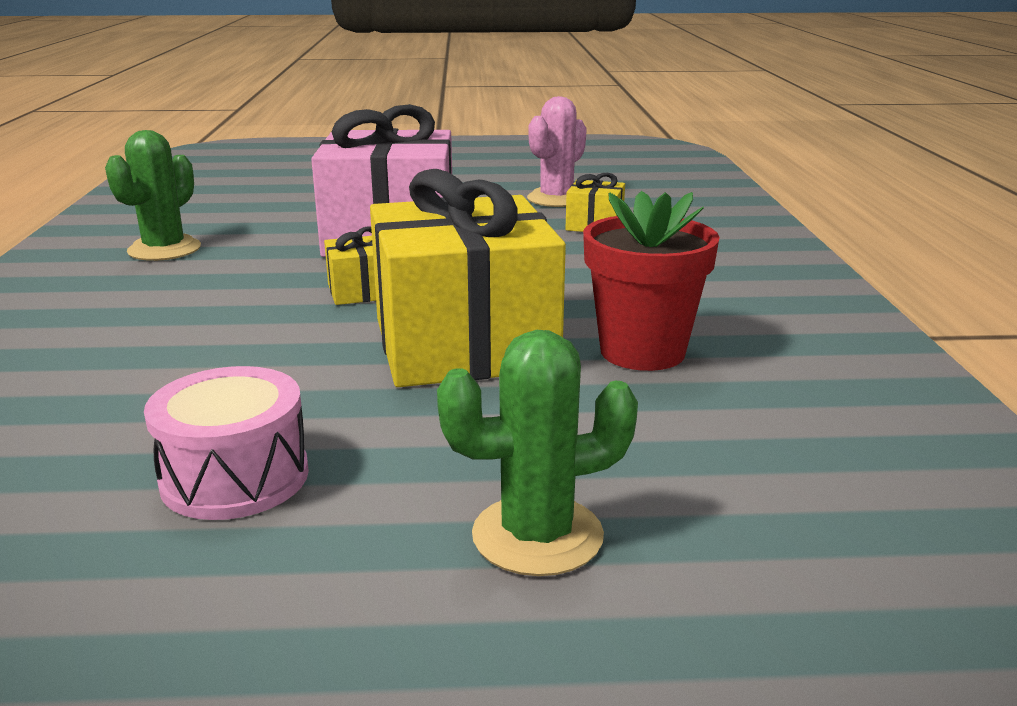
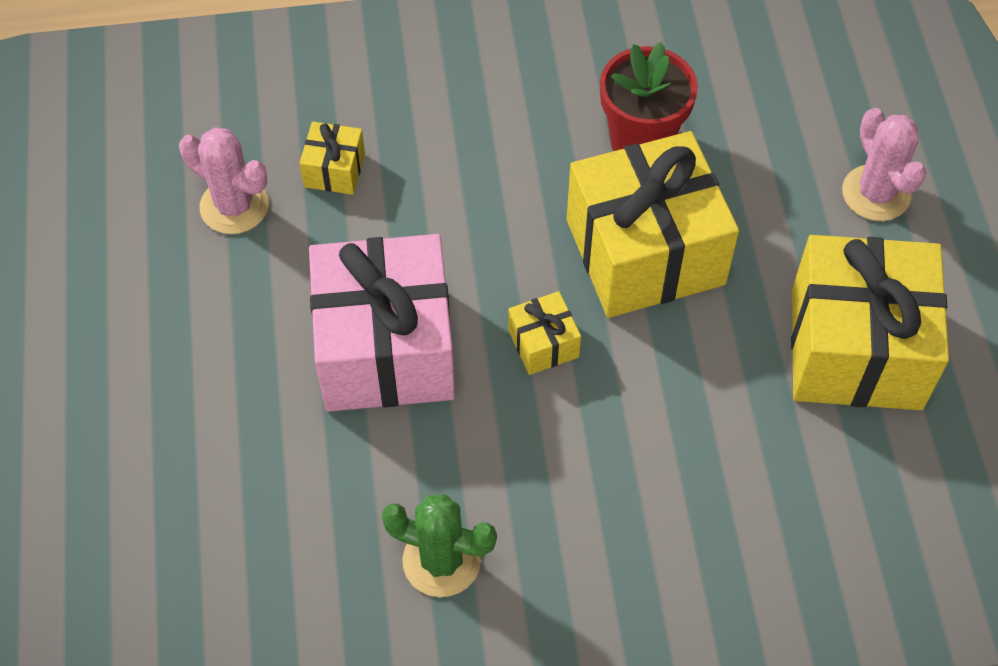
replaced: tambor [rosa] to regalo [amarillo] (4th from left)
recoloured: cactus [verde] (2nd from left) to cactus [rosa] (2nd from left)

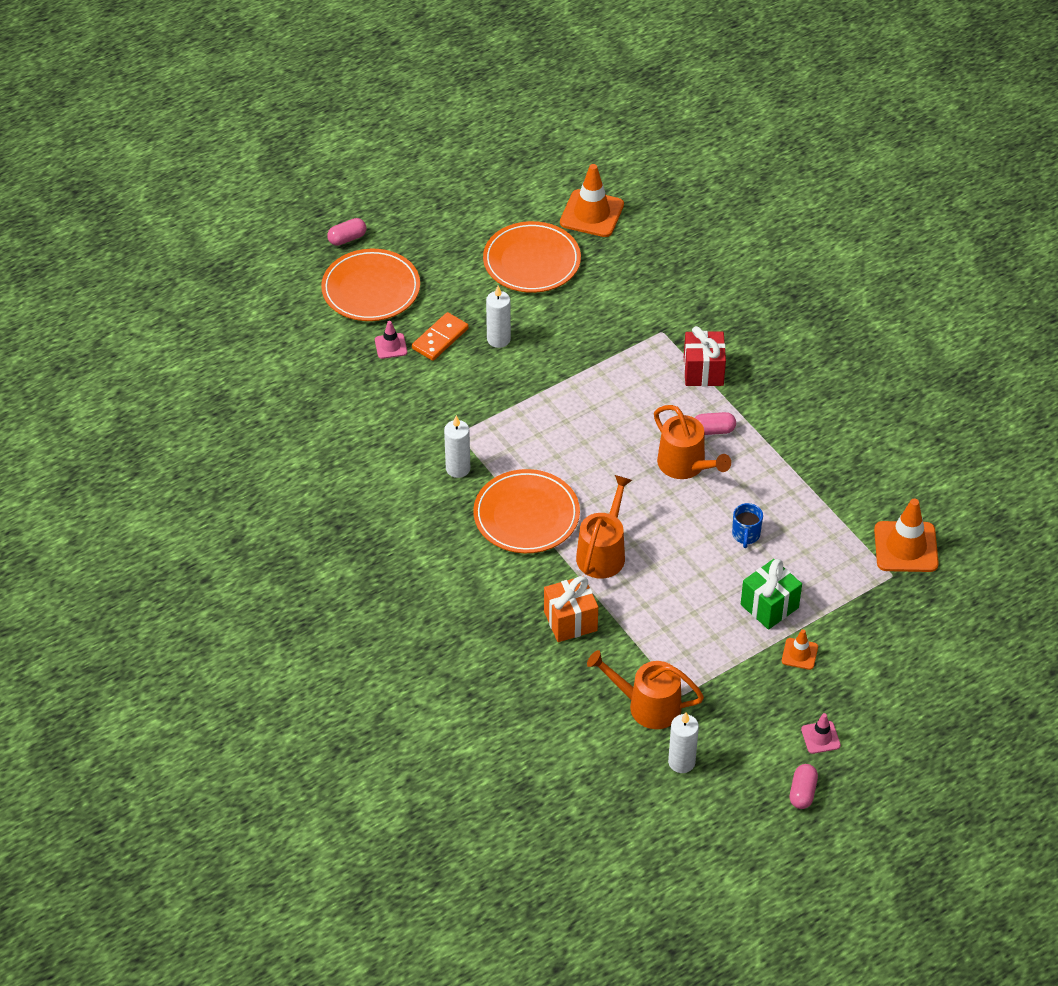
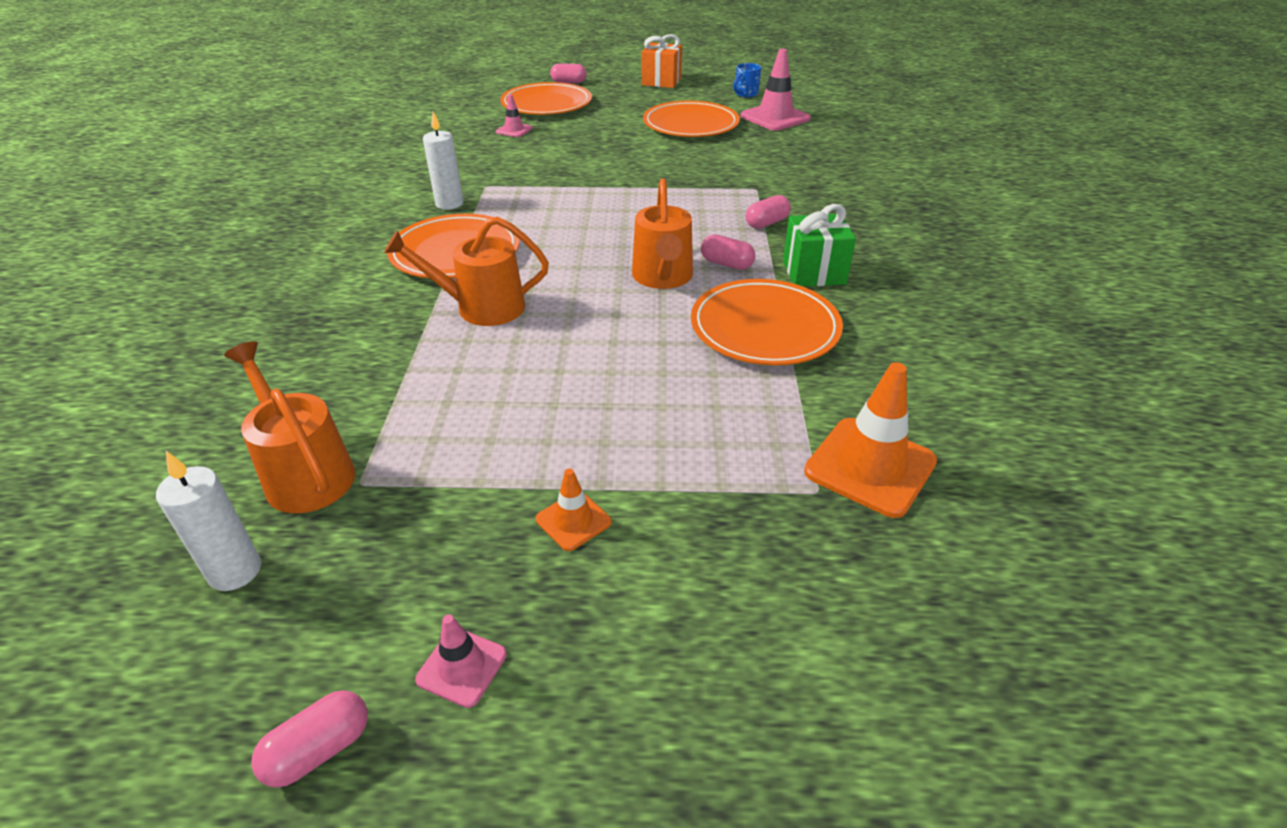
removed: ficha de dominó [naranja]; vela [blanco] (2nd from left)
added: plato [naranja] (4th from left)
moved: regalo [naranja]; taza [azul]; regalo [verde]
replaced: regalo [rojo] to cápsula [rosa] (4th from left)
recoloured: cono de tráfico [naranja] (1st from left) to cono de tráfico [rosa] (3rd from left)
turned: regadera [naranja] (1st from left in the first image) 150 degrees counterclockwise

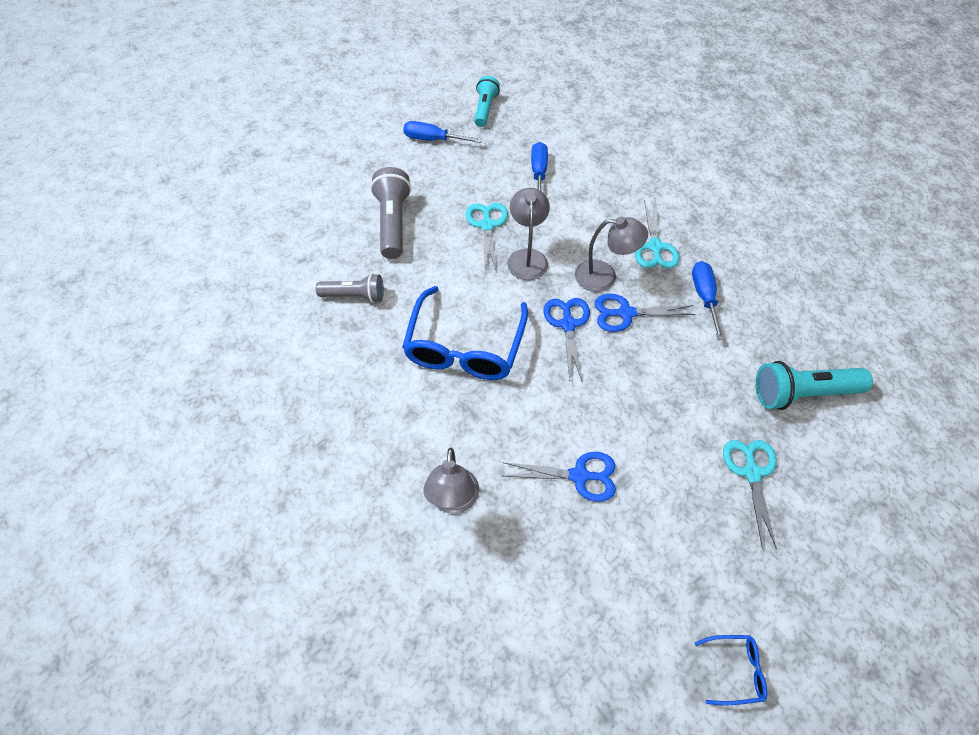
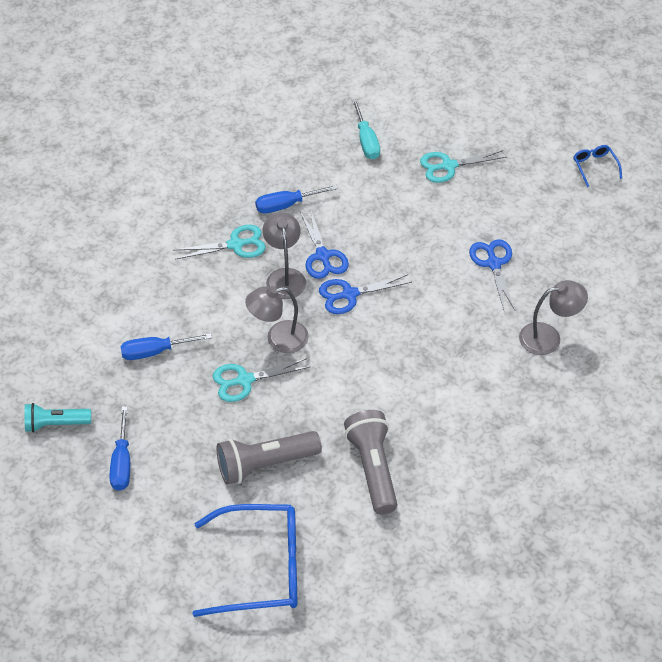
moved: gafas [azul] (1st from left)
replaced: lámpara de mano [turquesa] (2nd from left) to destornillador [turquesa]
resized: lámpara de mano [gris] (1st from left in the first image) x1.52

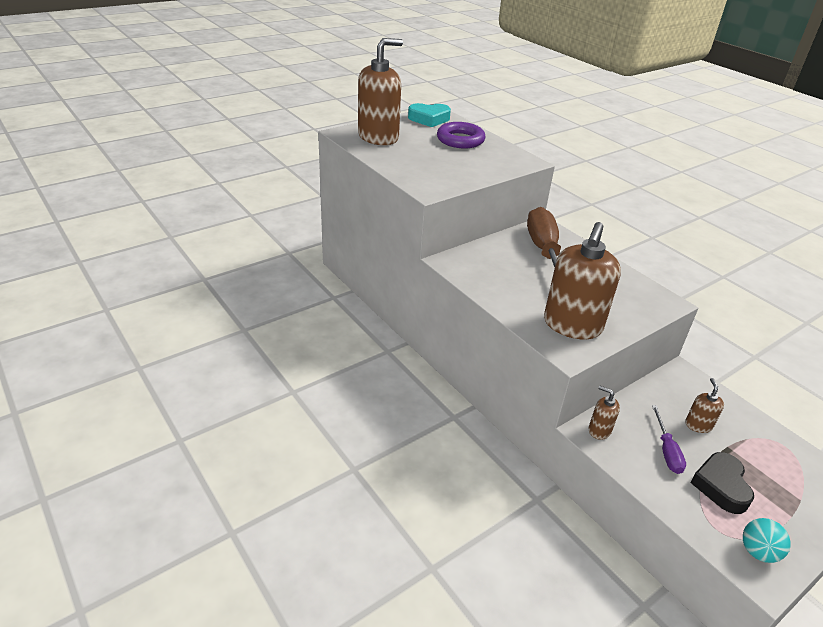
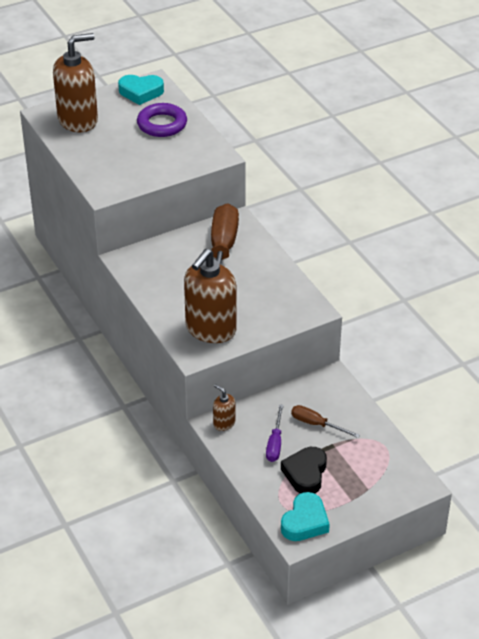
replaced: dispensador de jabón [marrón] (4th from left) to destornillador [marrón] (2nd from left); pelota [turquesa] to corazón [turquesa] (2nd from left)

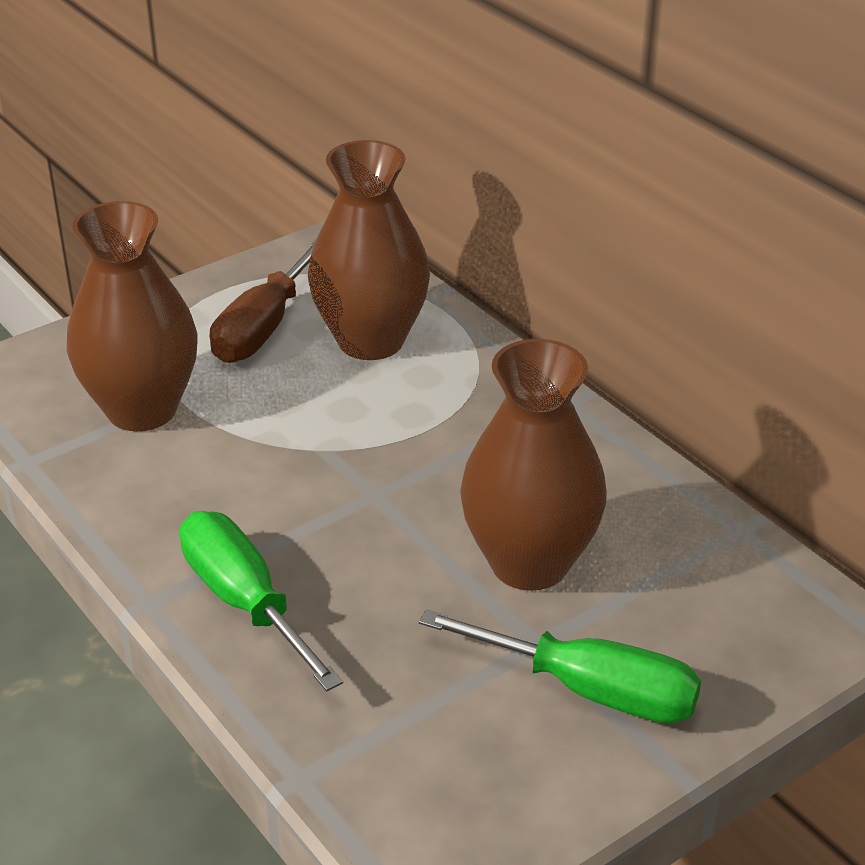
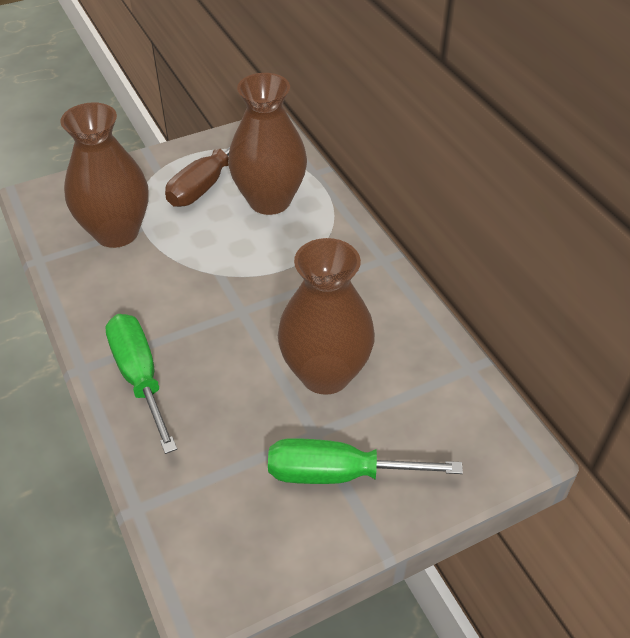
turned: destornillador [verde] (2nd from left) 150 degrees clockwise

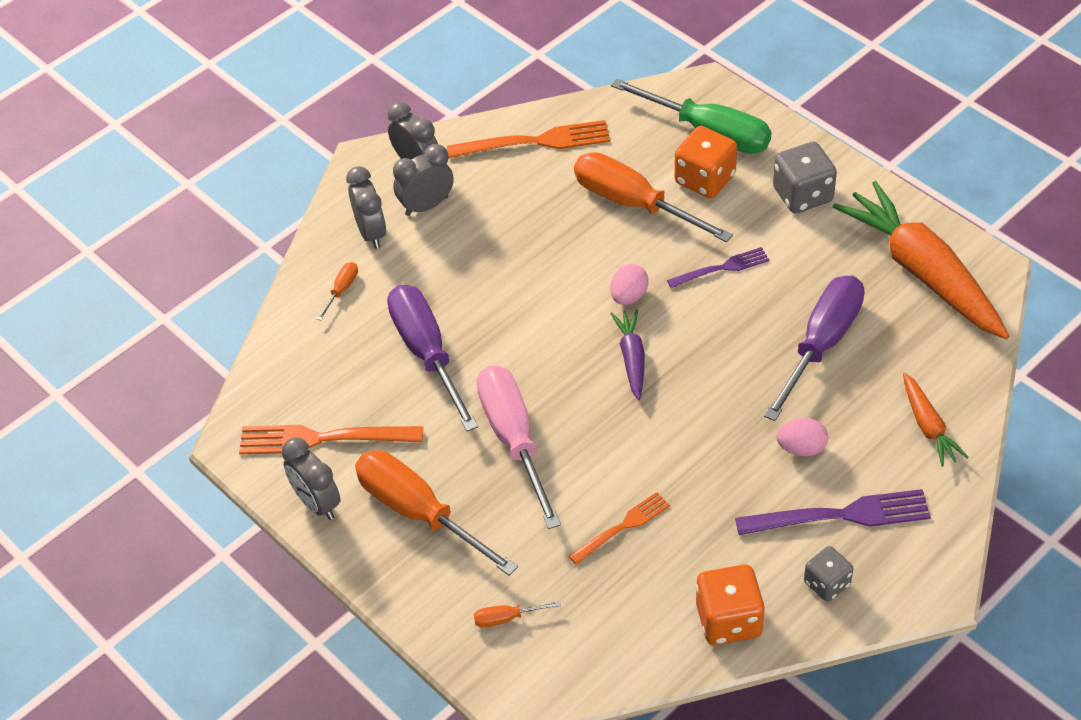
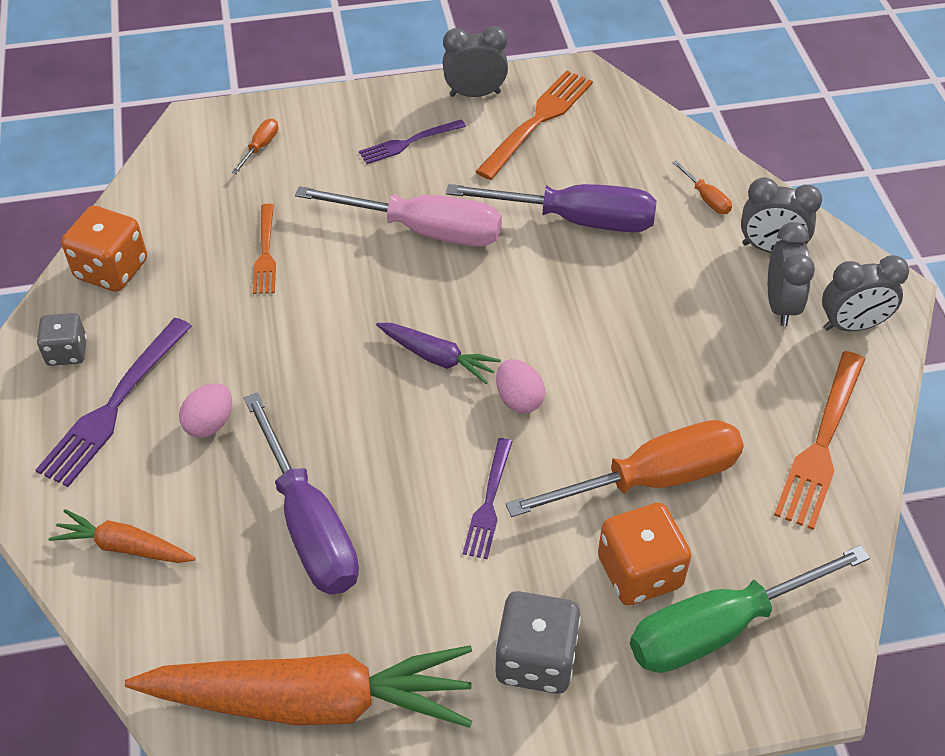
replaced: destornillador [naranja] (2nd from left) to tenedor [morado] (2nd from left)

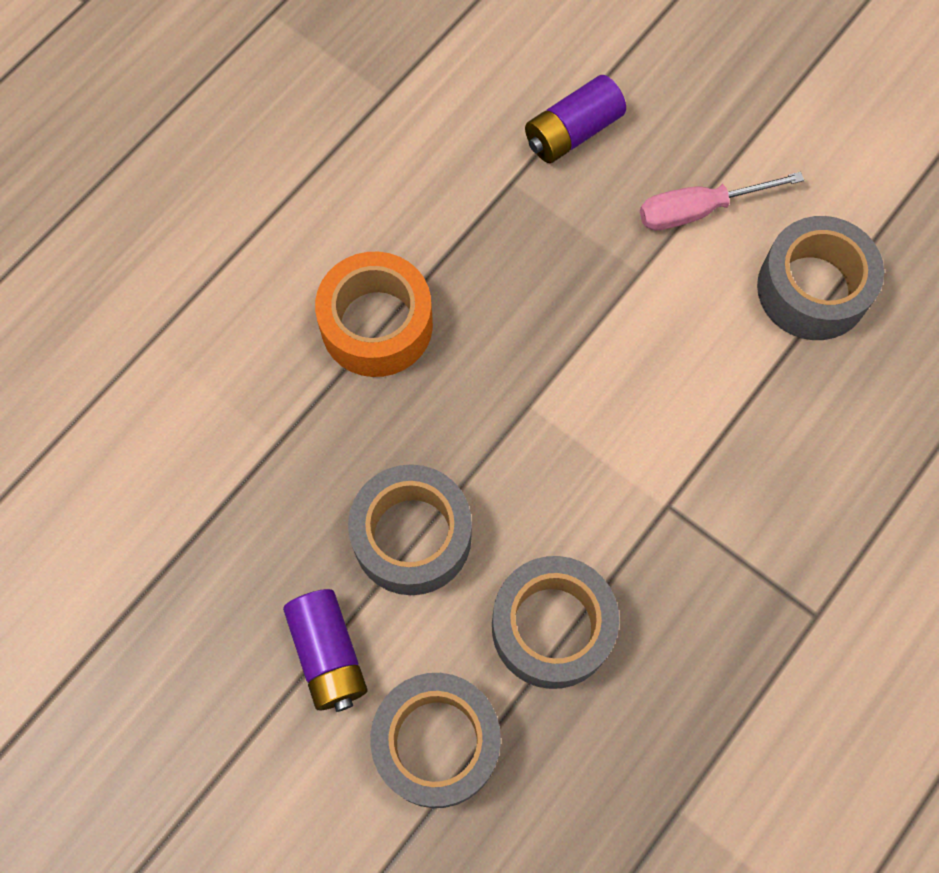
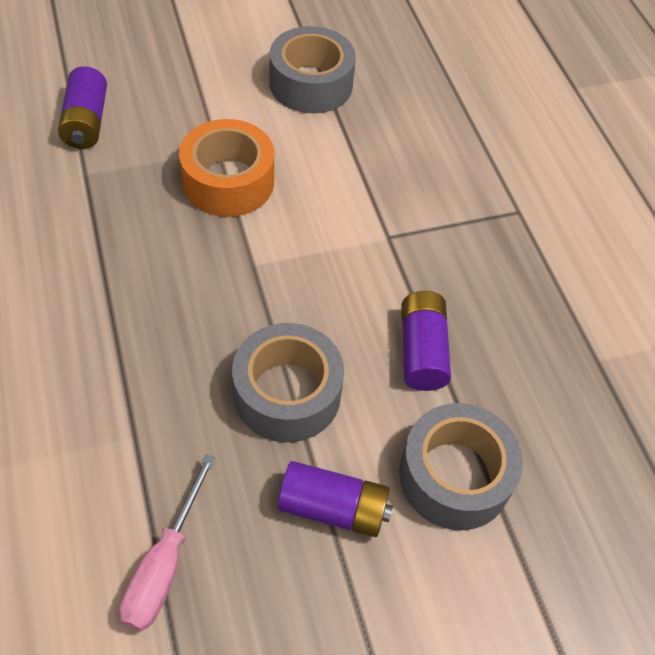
moved: cinta adhesiva [naranja]; destornillador [rosa]
replaced: cinta adhesiva [gris] (3rd from left) to pila [morado] (3rd from left)

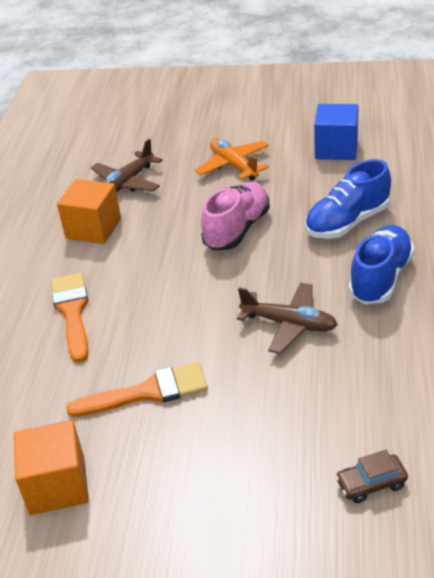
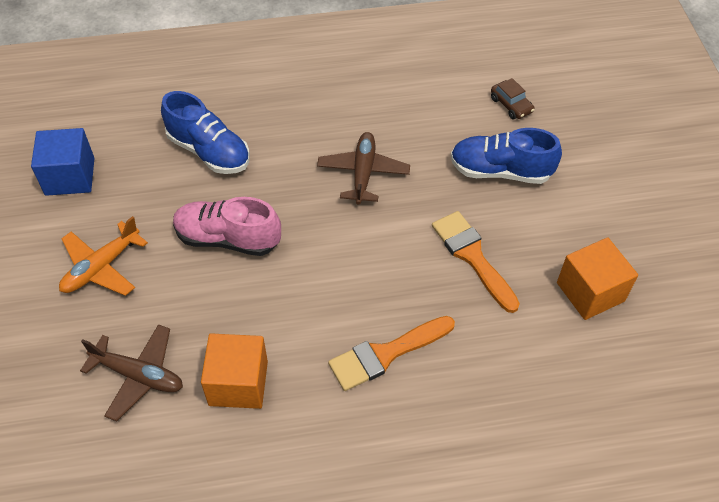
moved: zapato [azul] (2nd from left)

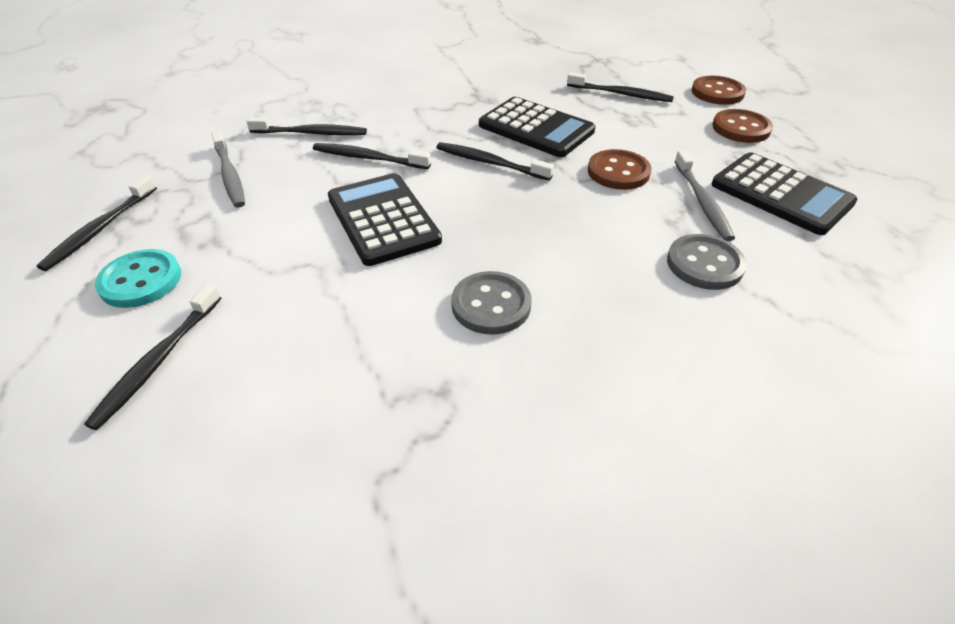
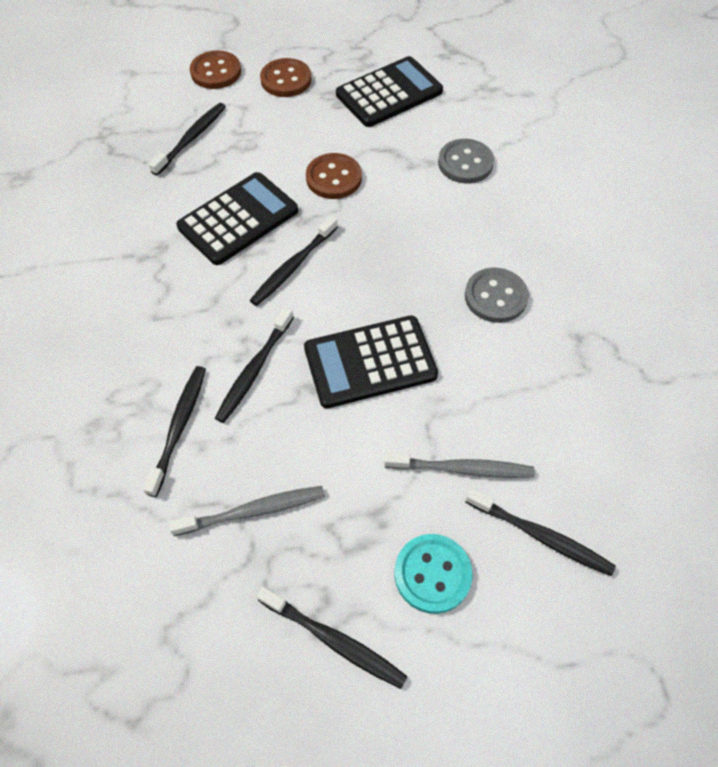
moved: cepillo de dientes [gris] (2nd from left)

